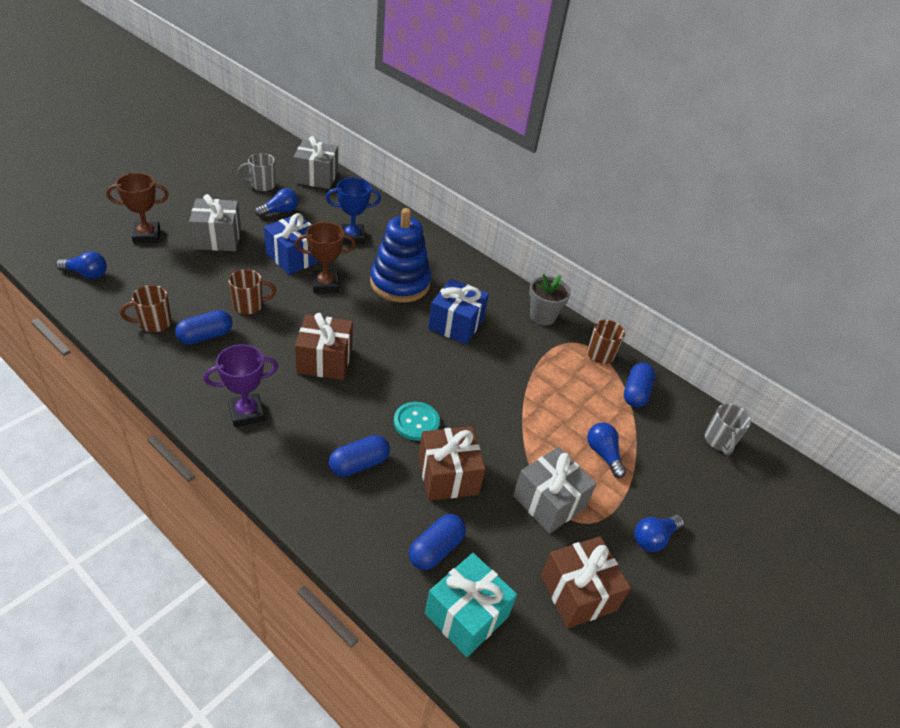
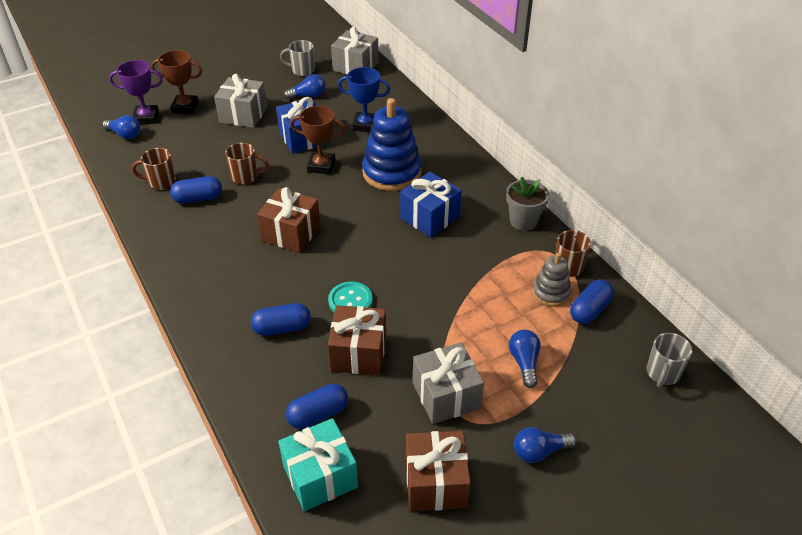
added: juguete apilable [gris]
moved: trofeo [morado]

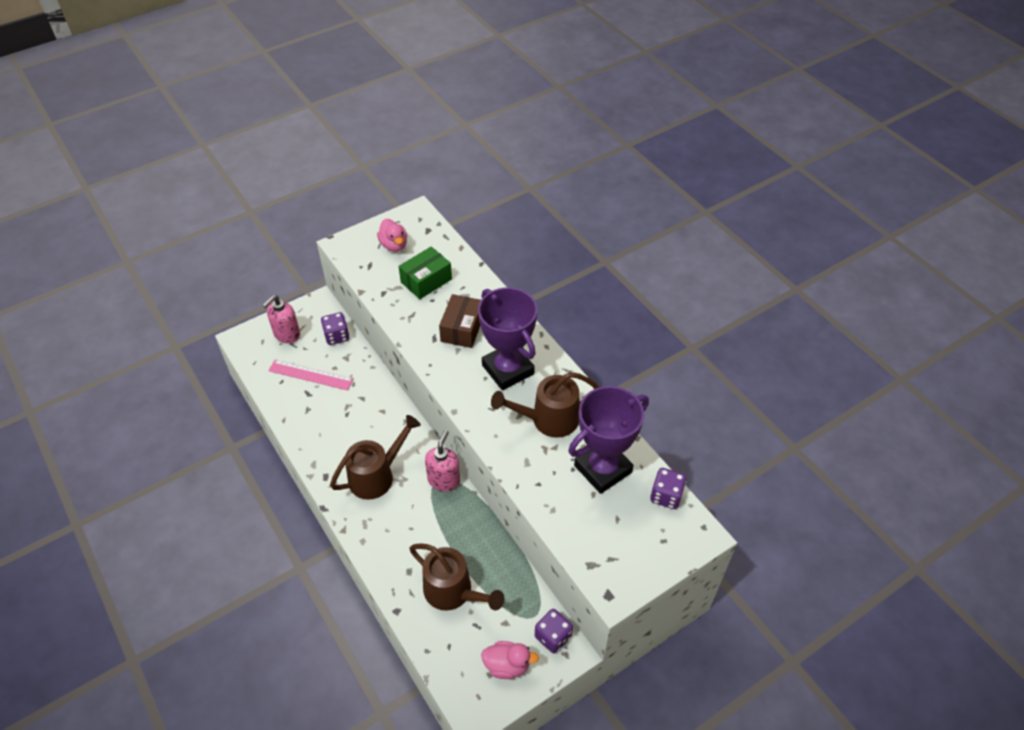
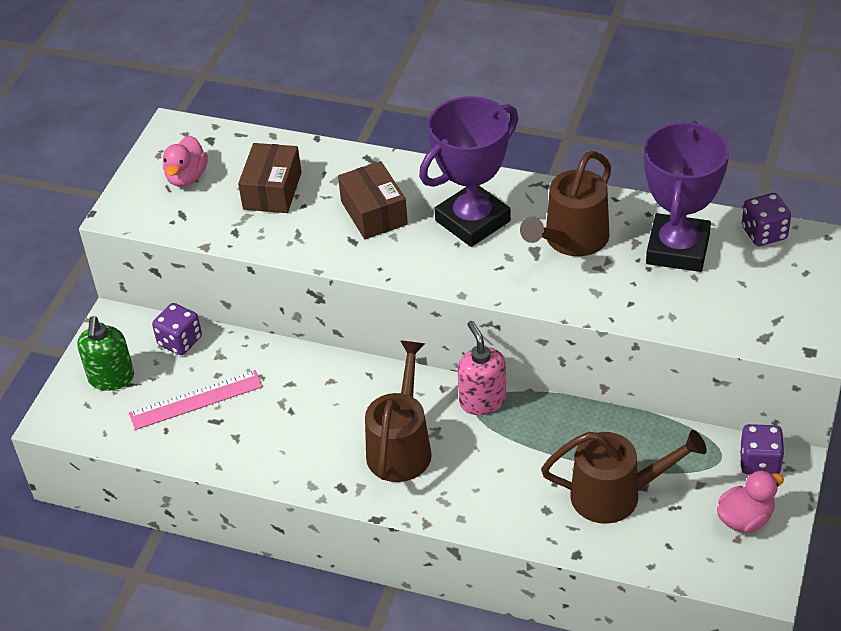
recoloured: dispensador de jabón [rosa] (1st from left) to dispensador de jabón [verde]; caja [verde] to caja [marrón] (1st from left)
turned: pato [rosa] (1st from left) 75 degrees clockwise; trofeo [morado] (1st from left) 60 degrees counterclockwise

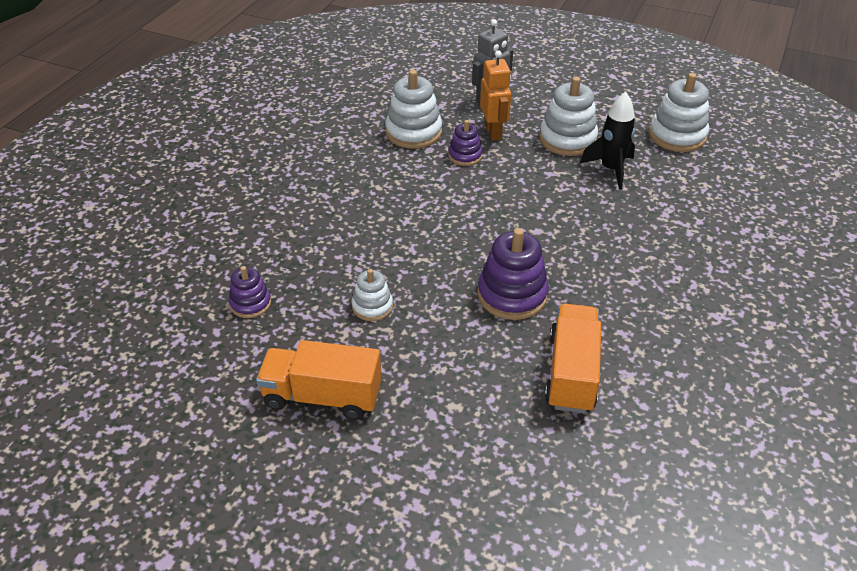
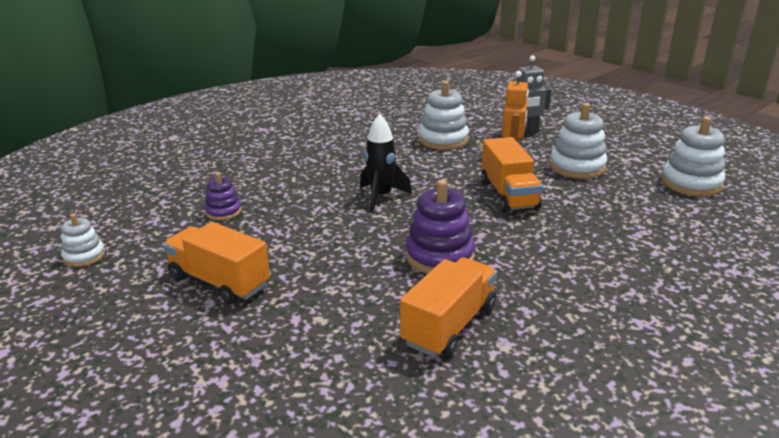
removed: juguete apilable [morado] (2nd from left)
added: camión [naranja] (3rd from left)
moved: juguete apilable [blanco] (1st from left); cohete [negro]

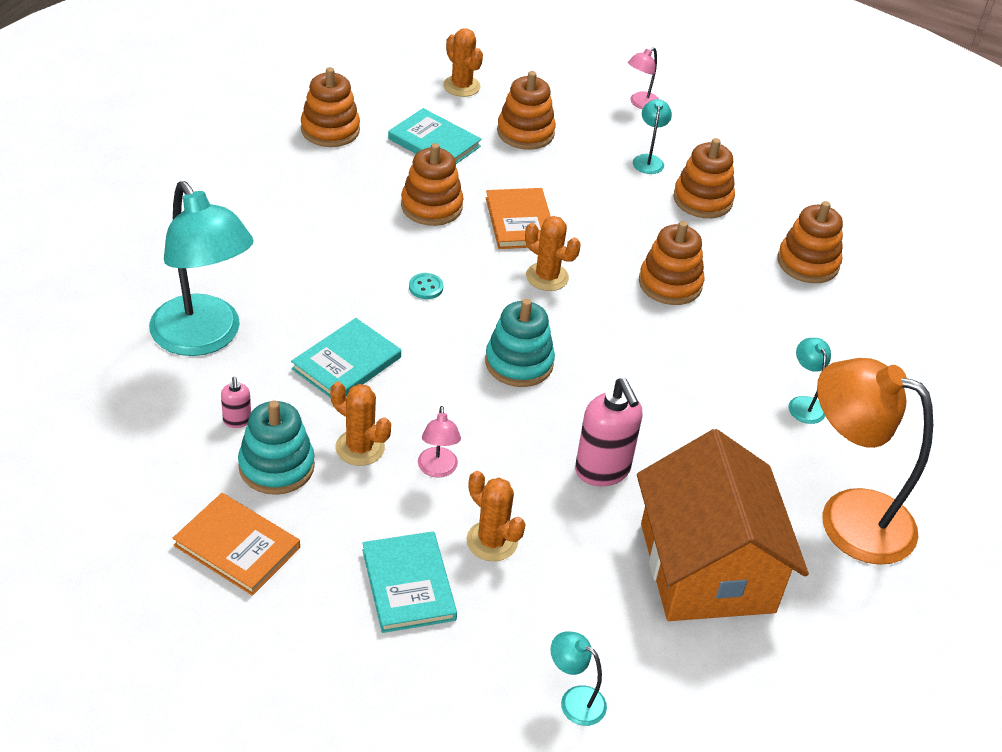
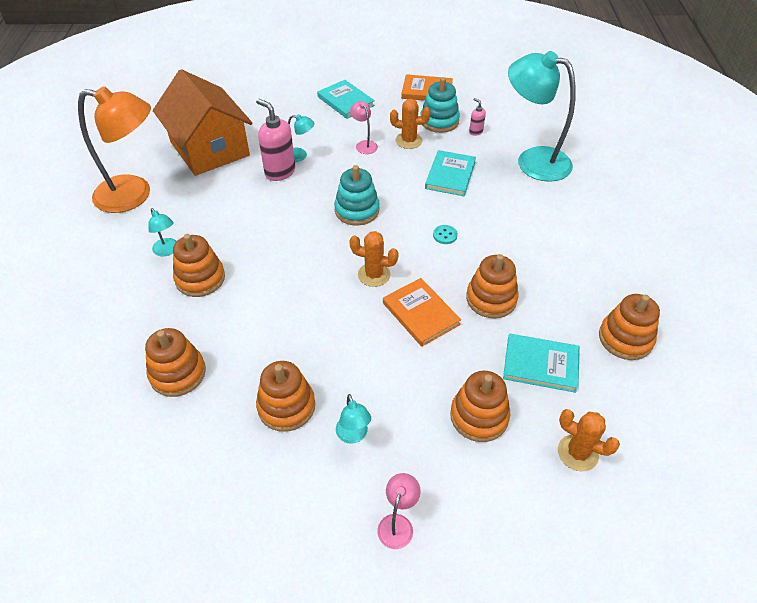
removed: cactus [naranja] (3rd from left)
moved: lámpara [turquesa] (2nd from left); juguete apilable [naranja] (4th from left in the first image) to juguete apilable [naranja] (2nd from left)

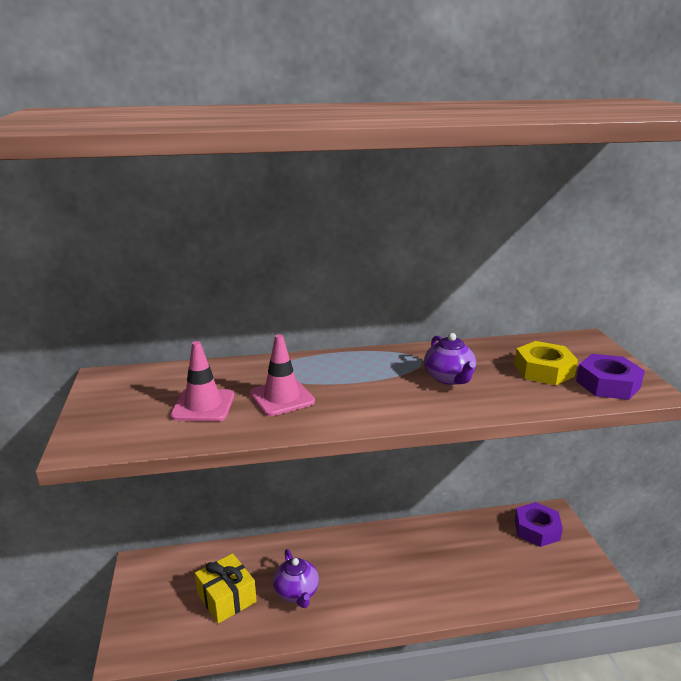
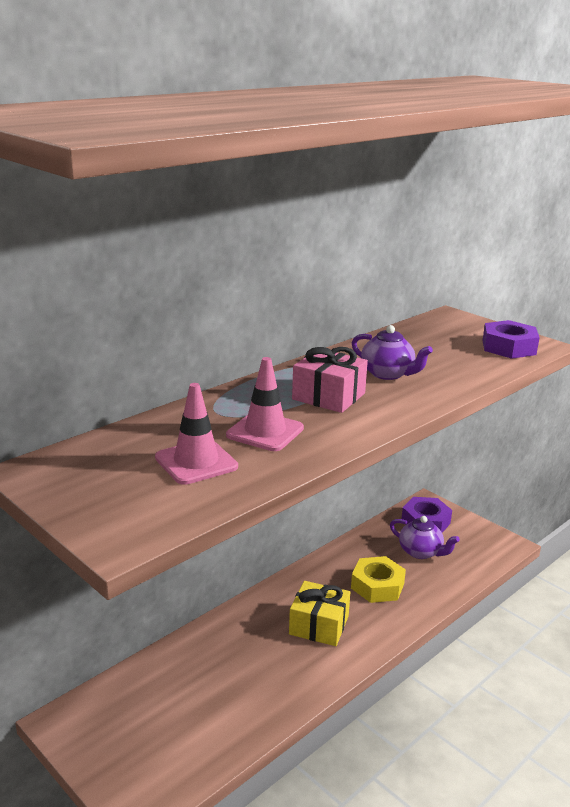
added: regalo [rosa]
moved: regalo [amarillo]; tetera [morado] (1st from left in the first image) to tetera [morado] (2nd from left); tuerca [amarillo]

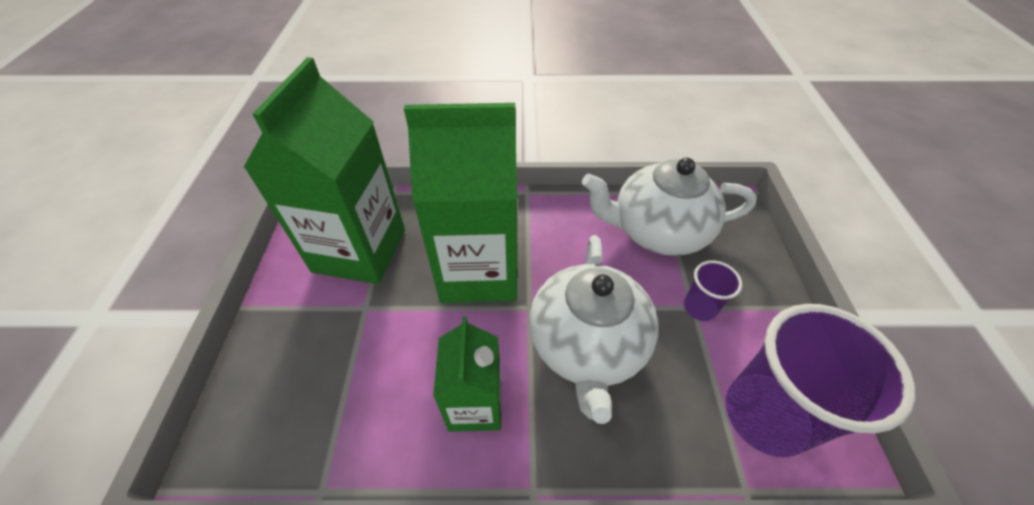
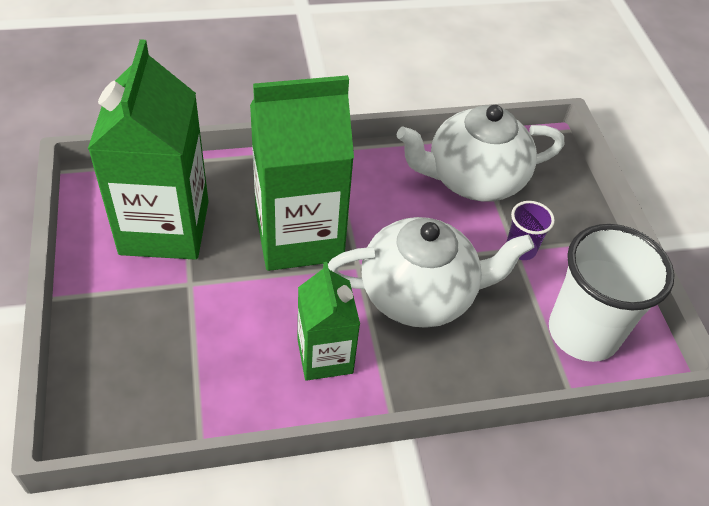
recoloured: vaso [morado] (2nd from left) to vaso [blanco]
turned: tetera [blanco] (1st from left) 90 degrees counterclockwise

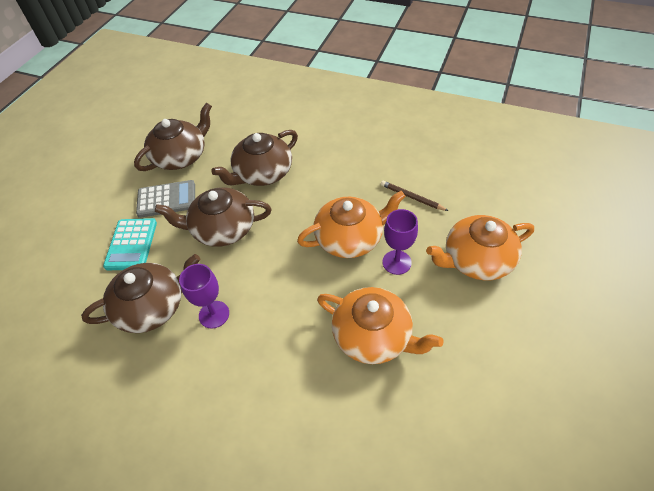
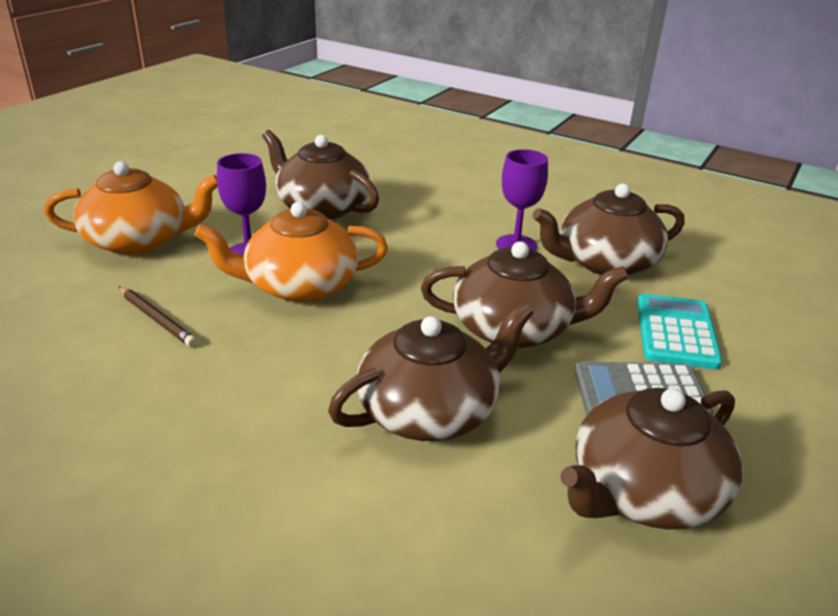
recoloured: tetera [naranja] (2nd from left) to tetera [marrón] (1st from left)

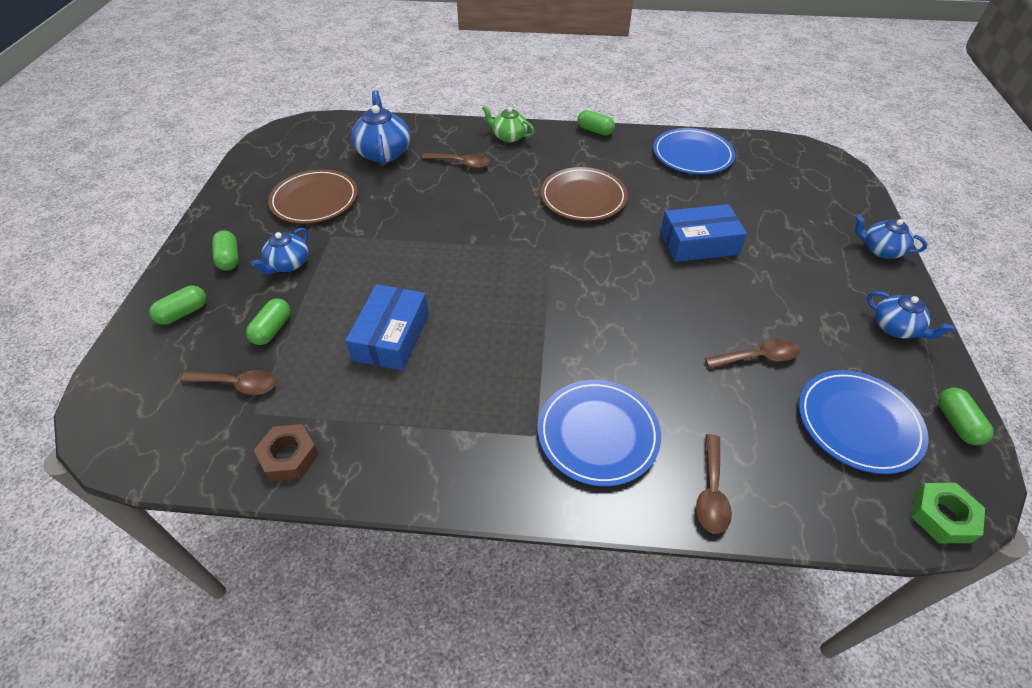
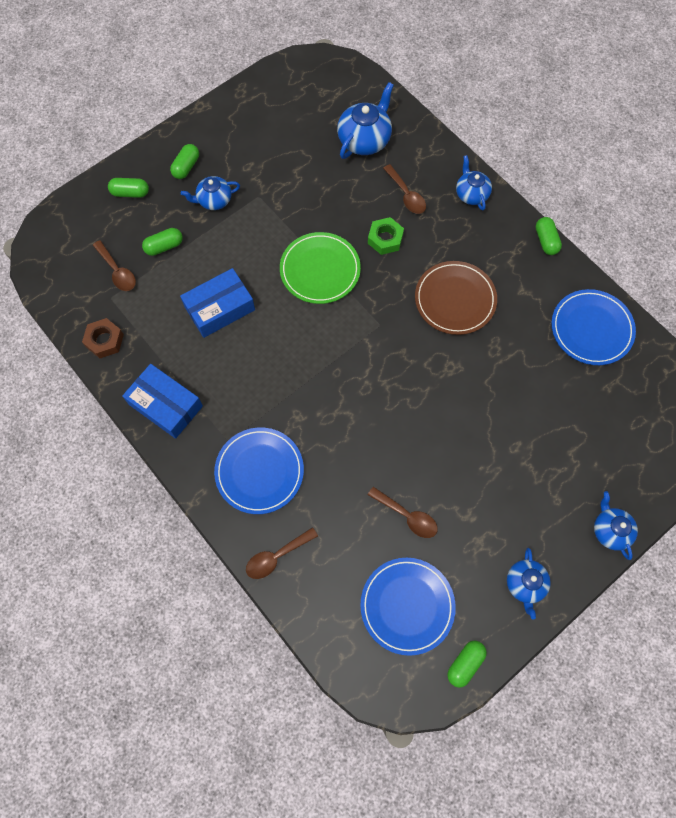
removed: plato [marrón] (1st from left)
added: plato [verde]
moved: caja [azul] (2nd from left in the first image) to caja [azul] (1st from left); tuerca [verde]
recoloured: tetera [verde] to tetera [azul] (3rd from left)

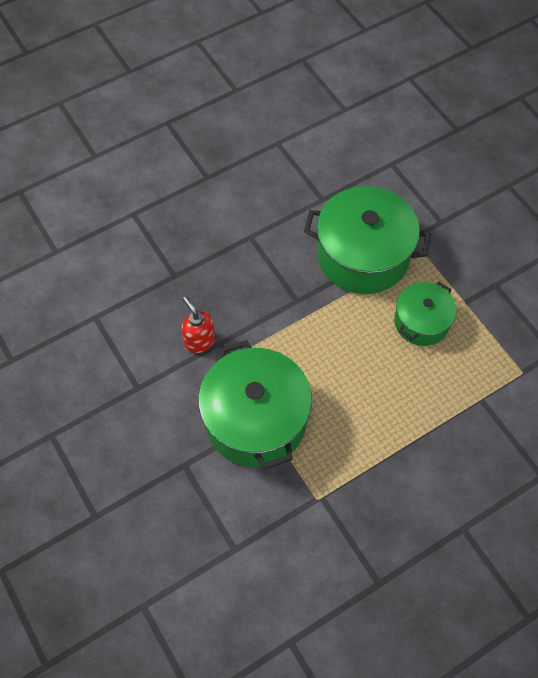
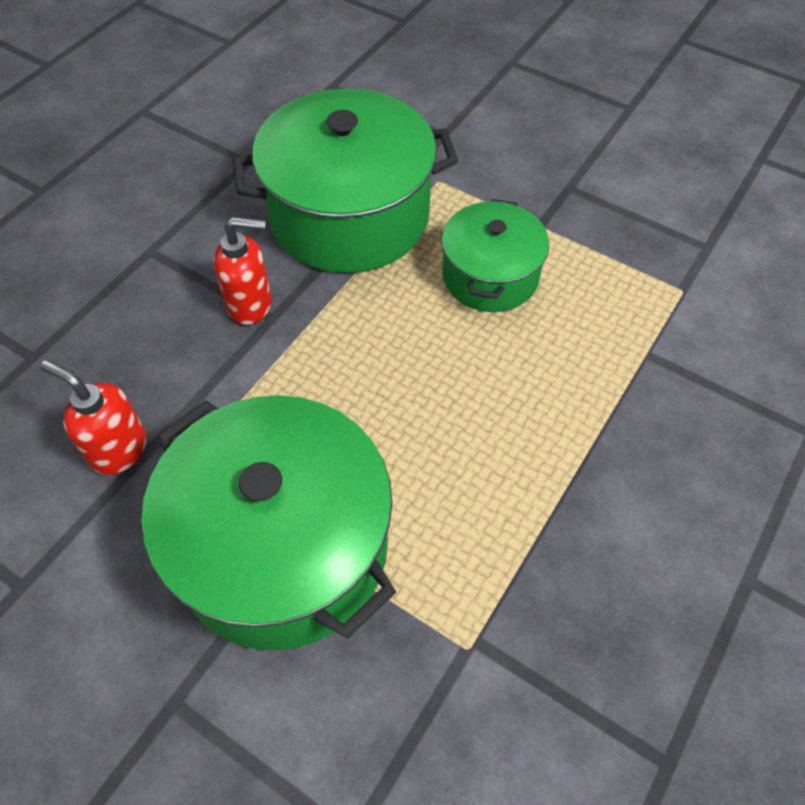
added: dispensador de jabón [rojo] (2nd from left)

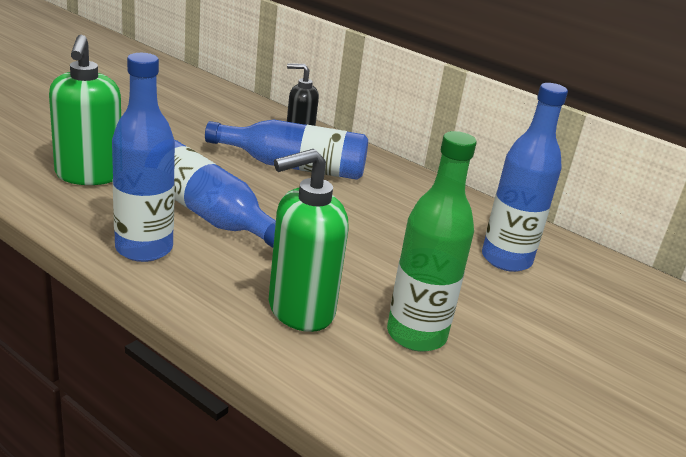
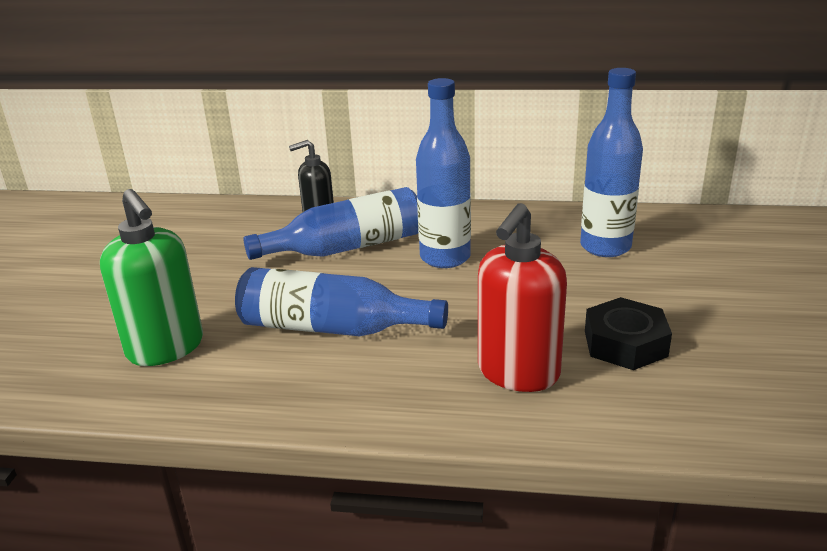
moved: botella [azul] (1st from left in the first image) to botella [azul] (3rd from left)
replaced: botella [verde] to tuerca [negro]
recoloured: dispensador de jabón [verde] (2nd from left) to dispensador de jabón [rojo]

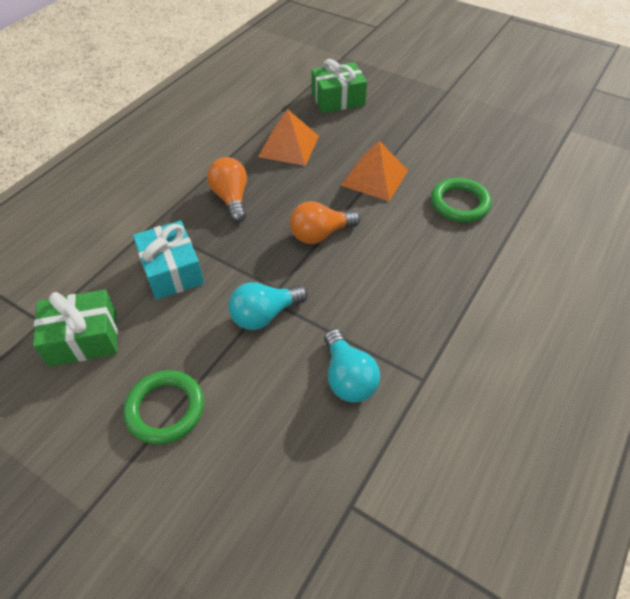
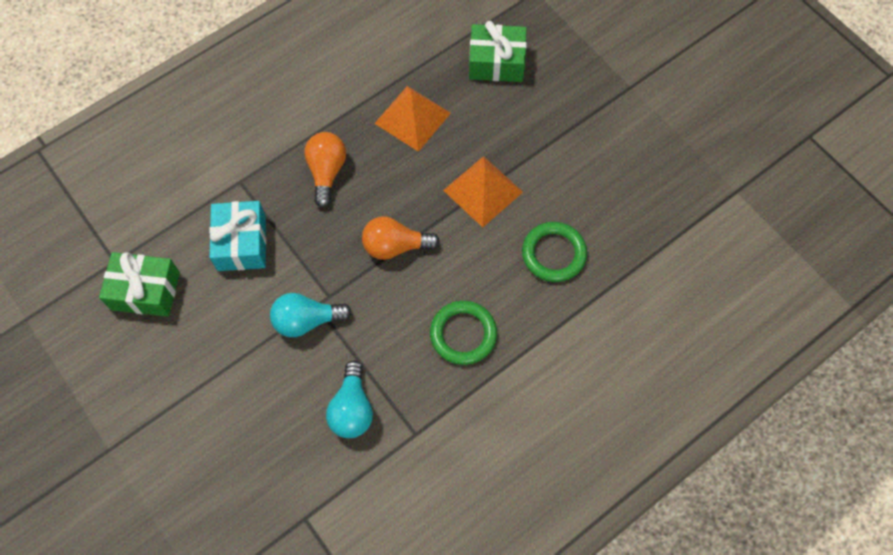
moved: anillo [verde] (1st from left)

